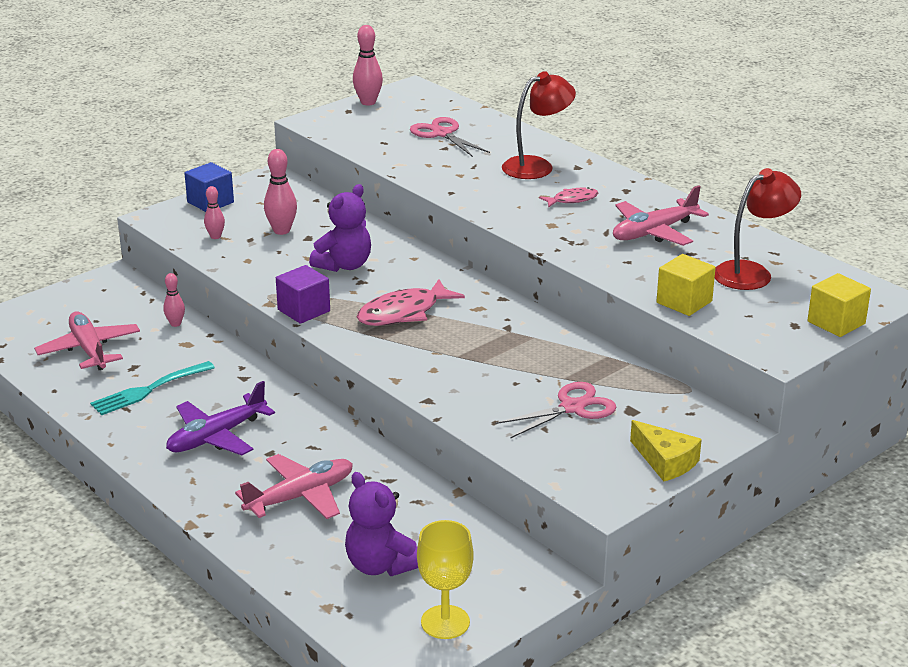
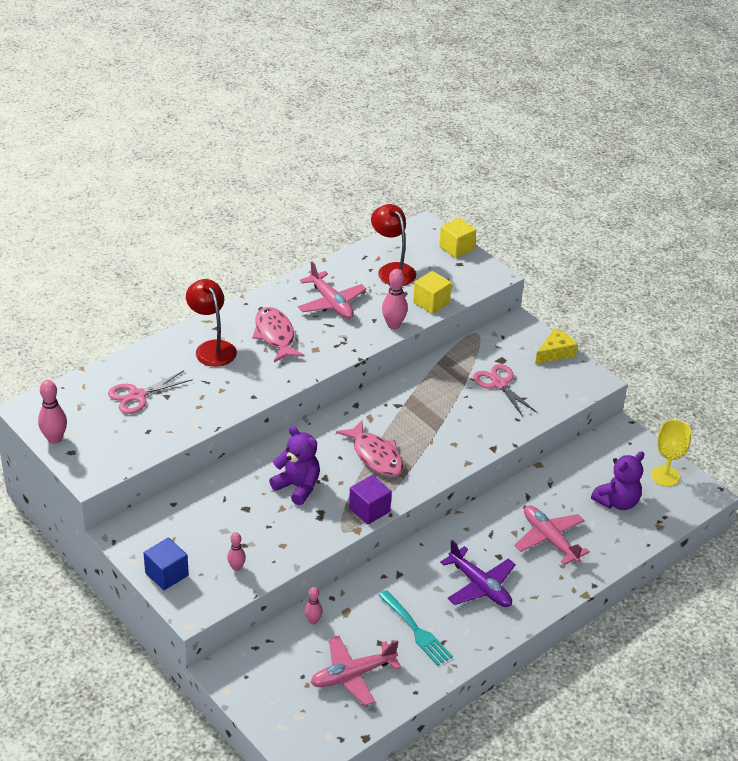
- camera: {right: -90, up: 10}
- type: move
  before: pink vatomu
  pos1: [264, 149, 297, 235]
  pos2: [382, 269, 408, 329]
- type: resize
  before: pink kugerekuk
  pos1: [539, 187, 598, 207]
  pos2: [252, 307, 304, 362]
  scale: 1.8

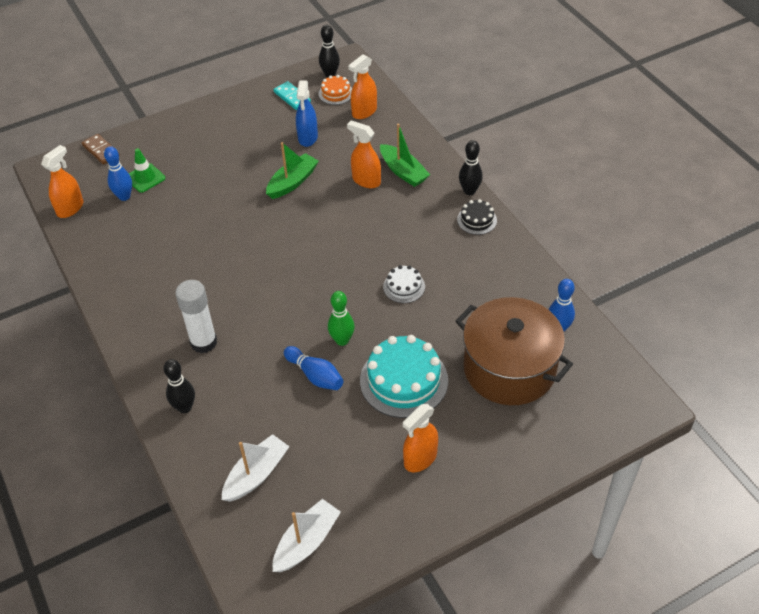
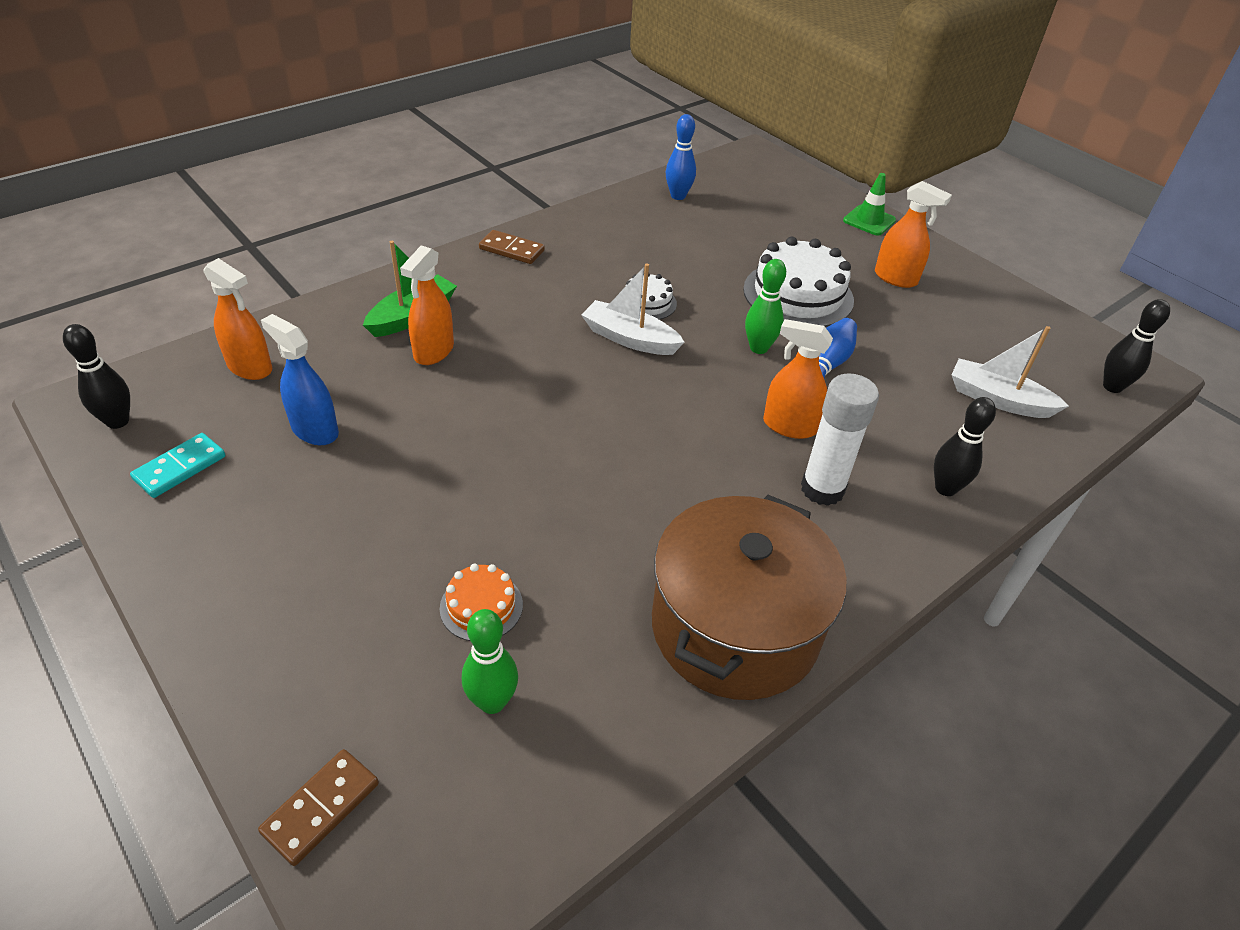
- camera: {right: -105, up: -5}
- type: delete
  before: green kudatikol
  pos1: [266, 142, 319, 199]
- type: move
  before: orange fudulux
  pos1: [41, 145, 83, 218]
  pos2: [763, 319, 833, 439]
- type: move
  before: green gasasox
  pos1: [129, 148, 165, 193]
  pos2: [843, 173, 896, 235]
- type: move
  before: white kudatikol
  pos1: [273, 499, 341, 572]
  pos2: [581, 263, 685, 355]
- type: move
  before: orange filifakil
  pos1: [319, 75, 352, 105]
  pos2: [440, 564, 523, 641]
- type: move
  before: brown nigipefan
  pos1: [456, 297, 573, 405]
  pos2: [652, 495, 847, 700]
- type: move
  before: black vatomu
  pos1: [459, 140, 483, 195]
  pos2: [1103, 299, 1170, 393]
- type: replace
  before: black filifakil
  after: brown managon
  pos1: [457, 199, 497, 235]
  pos2: [479, 230, 545, 264]
- type: recolor
  before: blue vatomu
  after: green vatomu
  pos1: [104, 146, 132, 201]
  pos2: [462, 609, 518, 714]
- type: recolor
  before: turquoise filifakil
  after: white filifakil
  pos1: [360, 335, 448, 418]
  pos2: [743, 237, 854, 327]
- type: rotate
  before: blue fudulux
  pos1: [296, 80, 318, 147]
  pos2: [261, 314, 339, 445]
  turn: -135

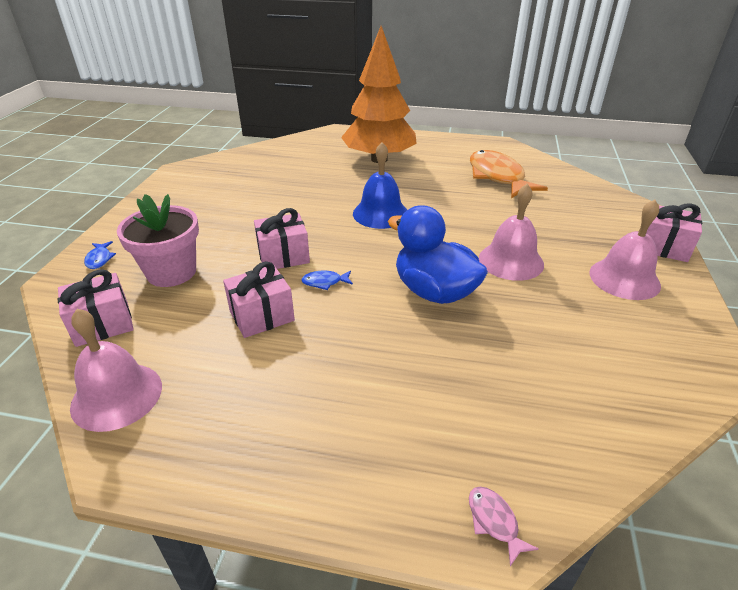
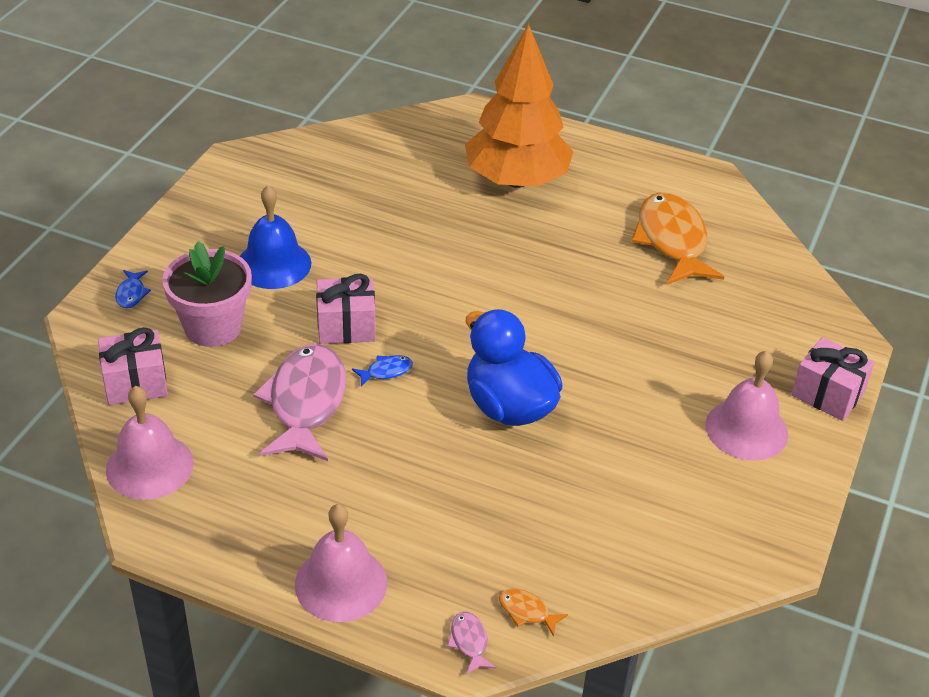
- camera: {right: 10, up: 5}
- type: insert
  after: orange kugerekuk
  pos2: [499, 588, 568, 637]
- type: move
  before: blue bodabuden
  pos1: [353, 142, 407, 229]
  pos2: [240, 185, 311, 289]
- type: move
  before: pink bodabuden
  pos1: [479, 184, 544, 281]
  pos2: [295, 504, 387, 622]
- type: replace
  before: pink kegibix
  after: pink kugerekuk
  pos1: [223, 261, 295, 338]
  pos2: [253, 344, 346, 461]
- type: rotate
  before: blue kugerekuk
  pos1: [301, 271, 353, 290]
  pos2: [352, 355, 413, 386]
  turn: 150

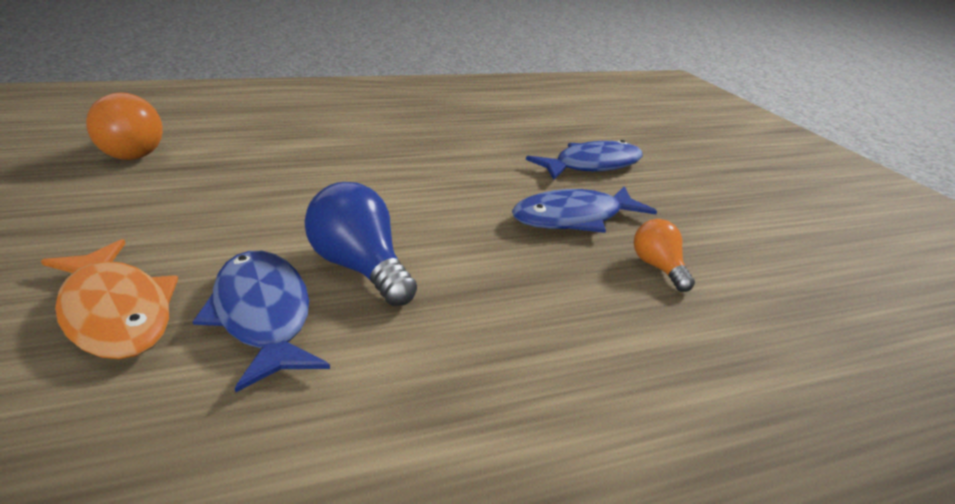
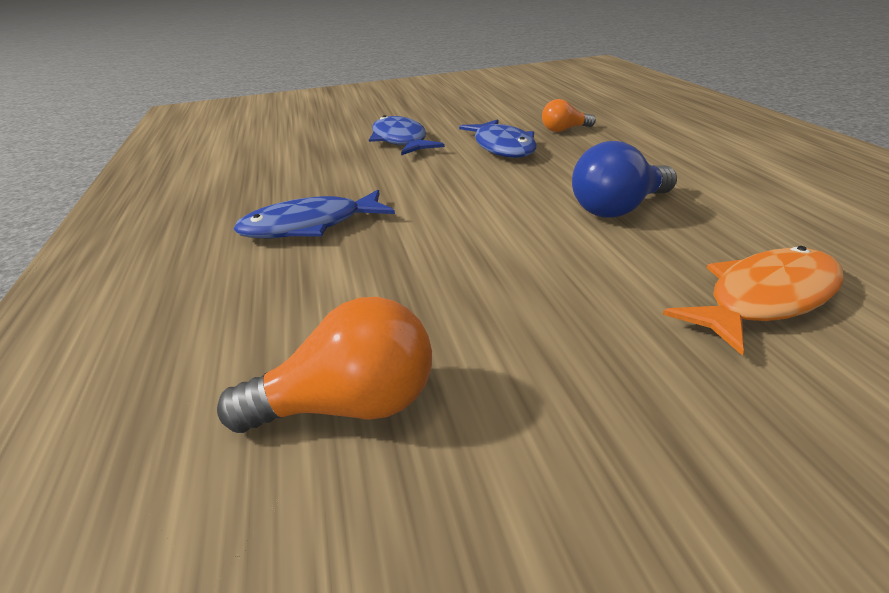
- camera: {right: -80, up: 0}
- type: move
  before: blue kugerekuk
  pos1: [193, 251, 330, 393]
  pos2: [234, 190, 395, 238]

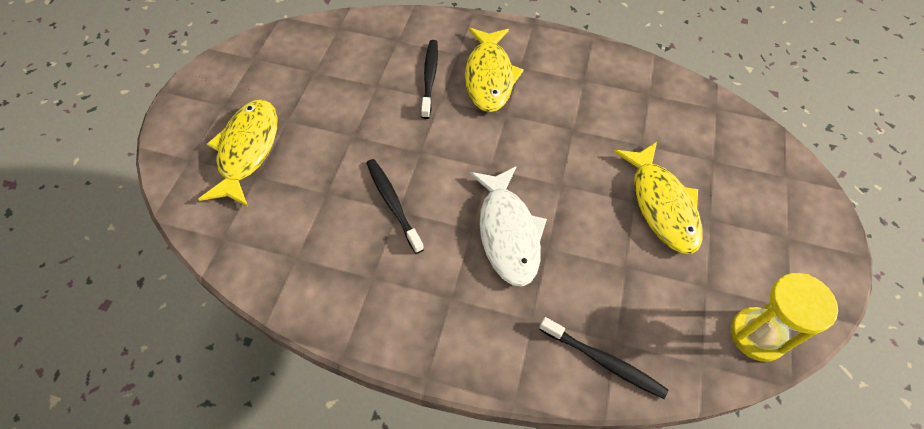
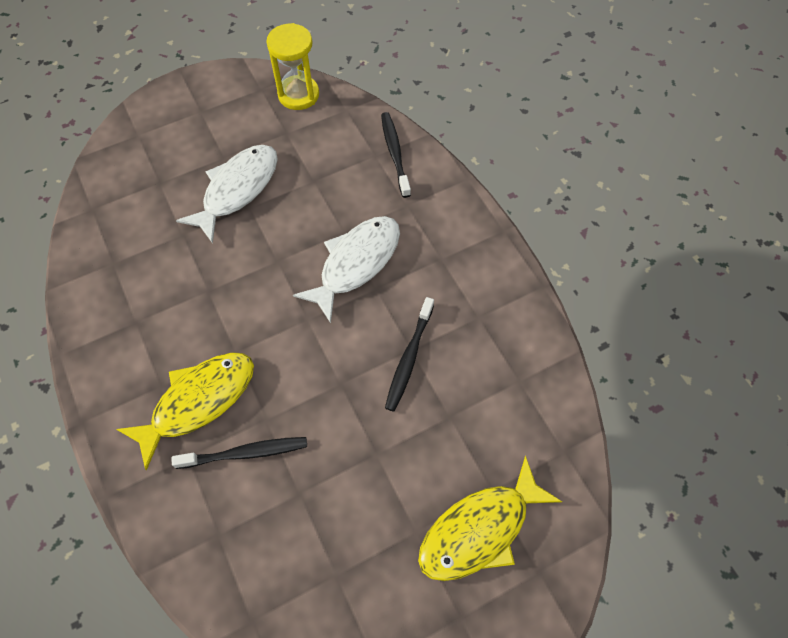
- camera: {right: -130, up: 5}
- type: recolor
  before: yellow kugerekuk
  after: white kugerekuk
  pos1: [614, 142, 703, 254]
  pos2: [176, 145, 278, 244]
- type: rotate
  before: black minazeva
  pos1: [421, 40, 438, 119]
  pos2: [172, 437, 307, 469]
  turn: -150

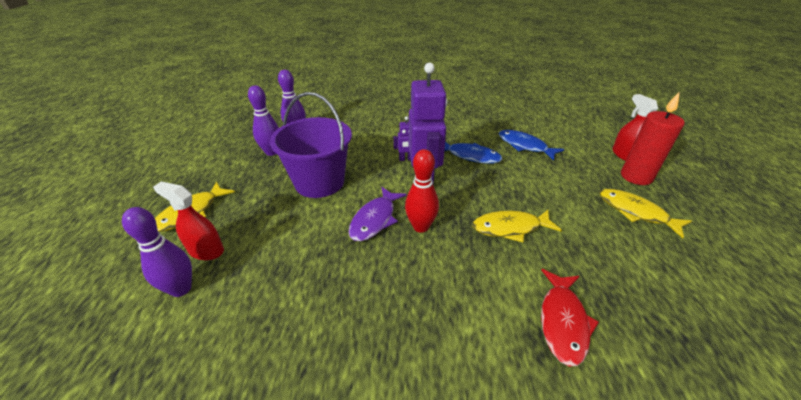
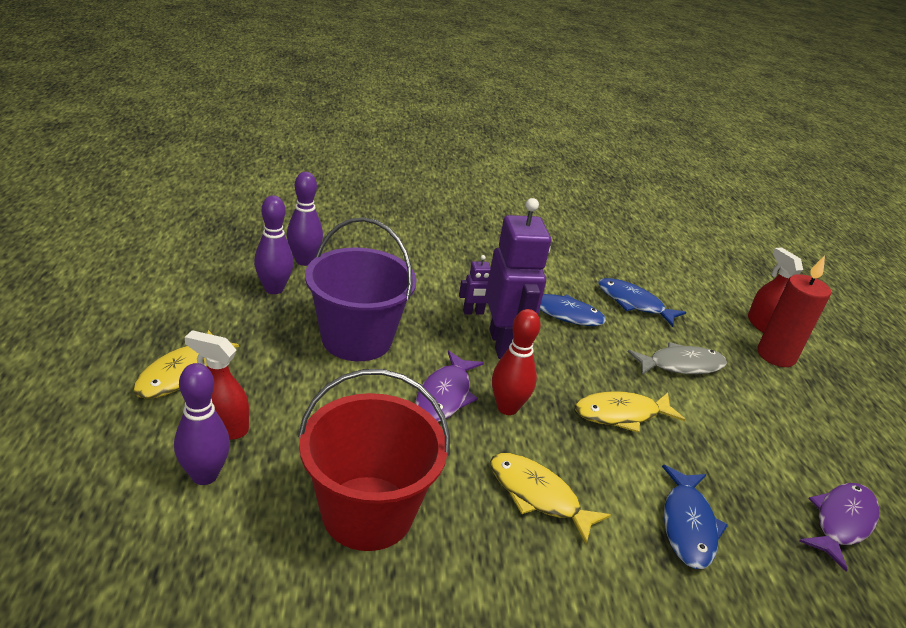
- camera: {right: -10, up: -5}
- type: insert
  after: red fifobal
  pos2: [298, 369, 450, 551]
- type: insert
  after: grey kugerekuk
  pos2: [628, 342, 727, 375]
- type: insert
  after: purple kugerekuk
  pos2: [799, 483, 879, 571]
- type: move
  before: yellow kugerekuk
  pos1: [599, 189, 692, 238]
  pos2: [490, 453, 611, 544]
- type: recolor
  before: red kugerekuk
  after: blue kugerekuk
  pos1: [541, 269, 599, 366]
  pos2: [662, 465, 728, 569]

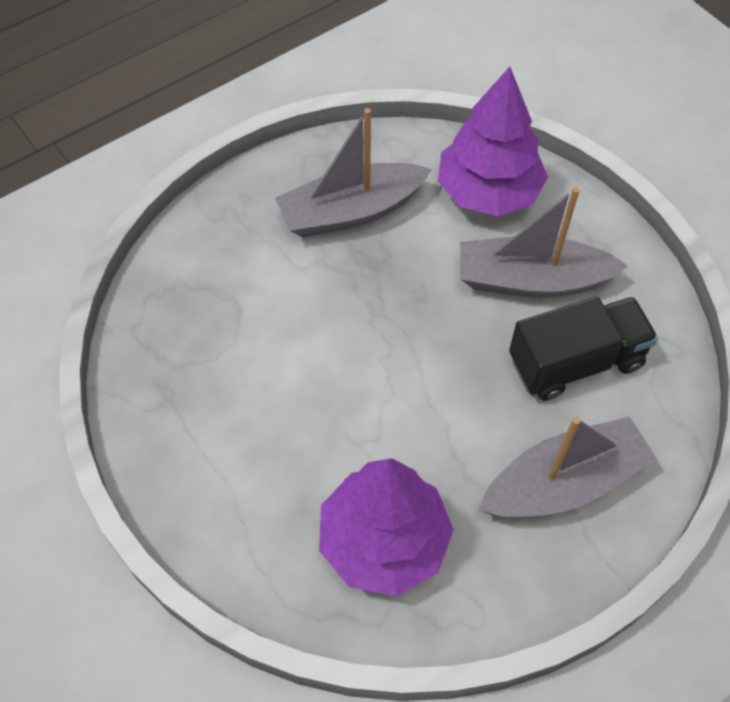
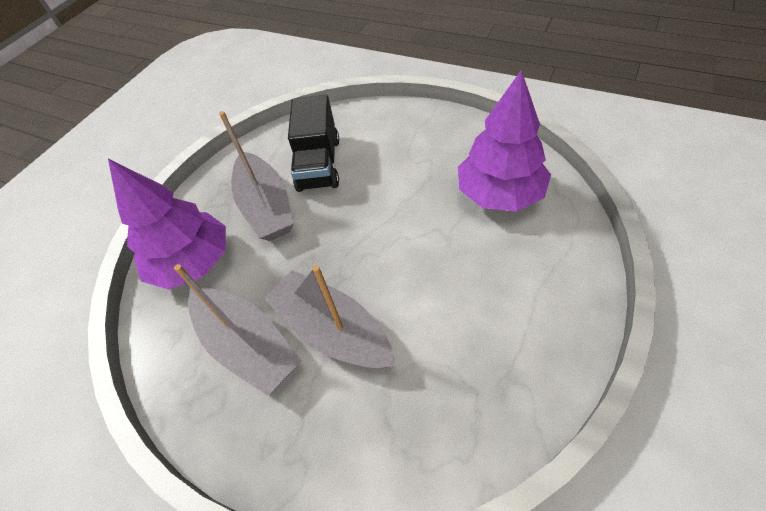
- camera: {right: -110, up: -5}
- type: move
  before: grey kudatikol
  pos1: [478, 416, 657, 517]
  pos2: [264, 265, 396, 368]
- type: rotate
  before: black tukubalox
  pos1: [509, 296, 658, 401]
  pos2: [288, 95, 339, 192]
  turn: -135

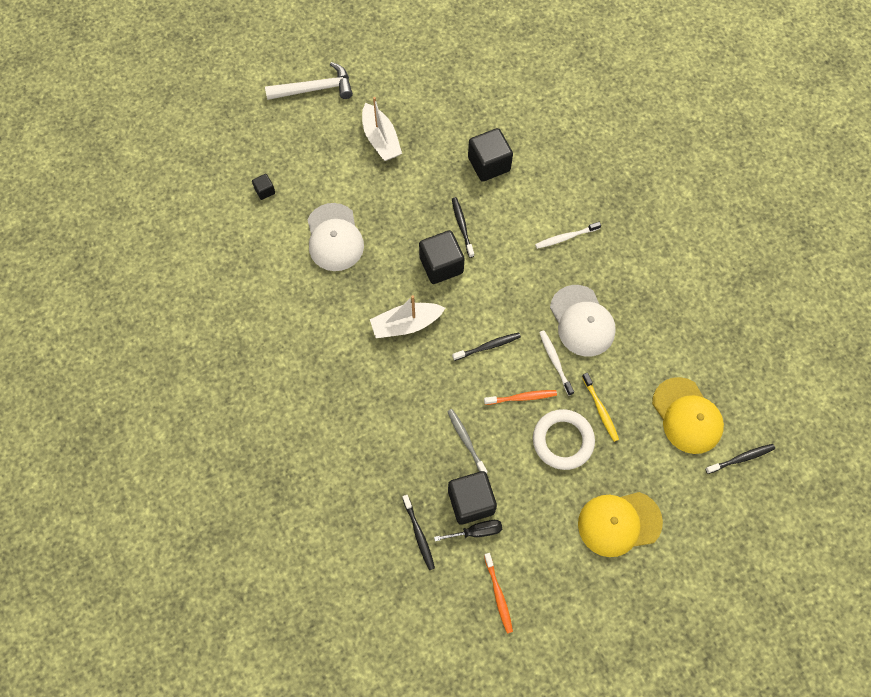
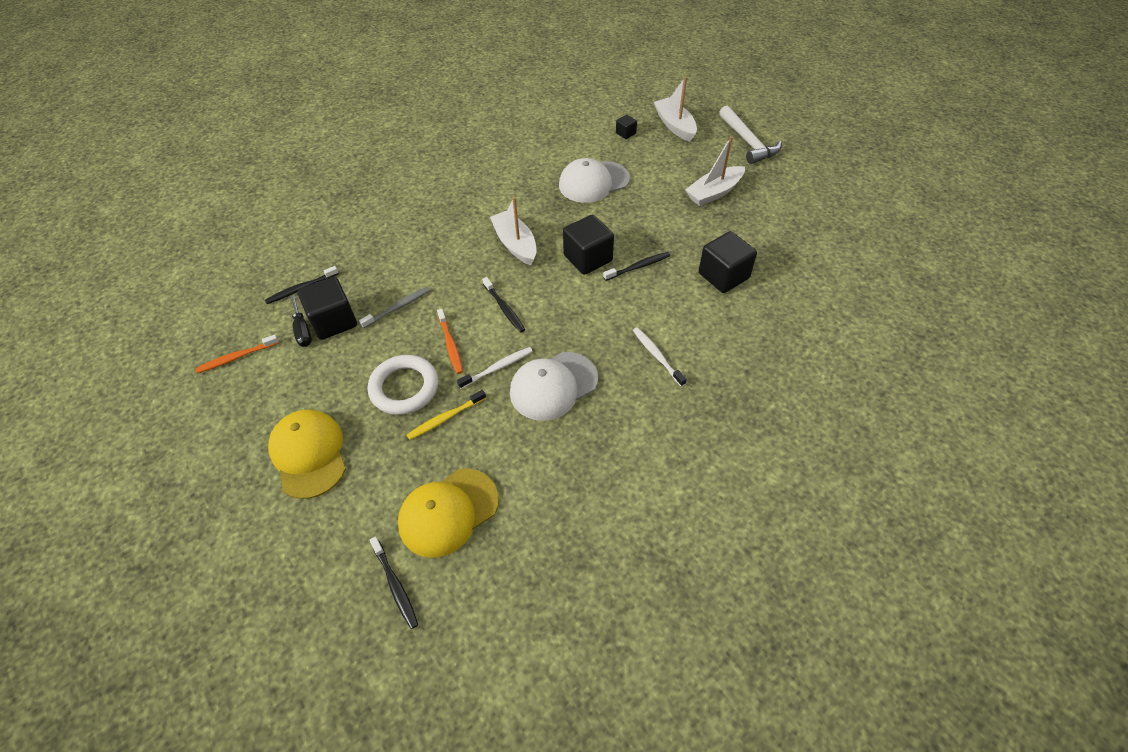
- camera: {right: 80, up: -15}
- type: insert
  after: white kudatikol
  pos2: [654, 76, 697, 142]

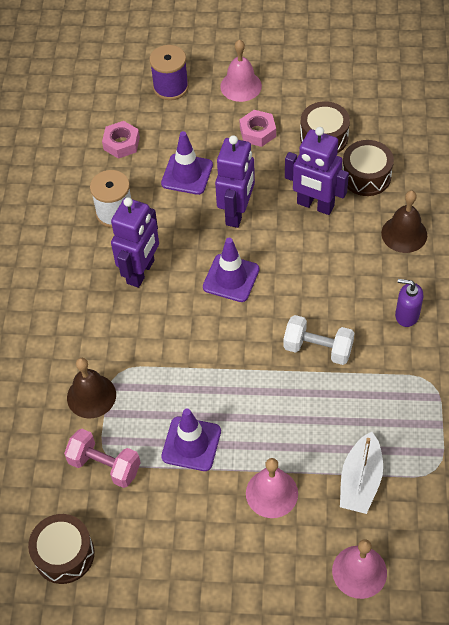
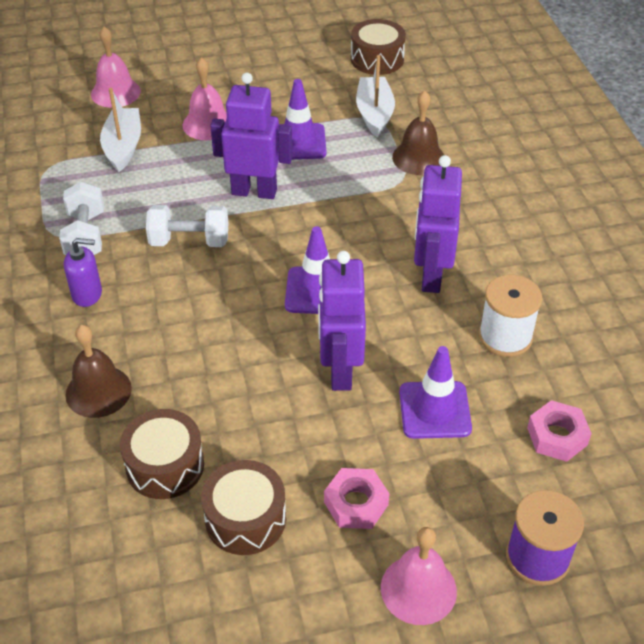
- camera: {right: 160, up: -10}
- type: insert
  after: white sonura
  pos2: [59, 182, 104, 255]
- type: move
  before: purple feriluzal
  pos1: [285, 127, 349, 215]
  pos2: [210, 73, 293, 199]
- type: replace
  before: pink sonura
  after: white kudatikol
  pos1: [64, 429, 141, 488]
  pos2: [356, 55, 395, 138]

